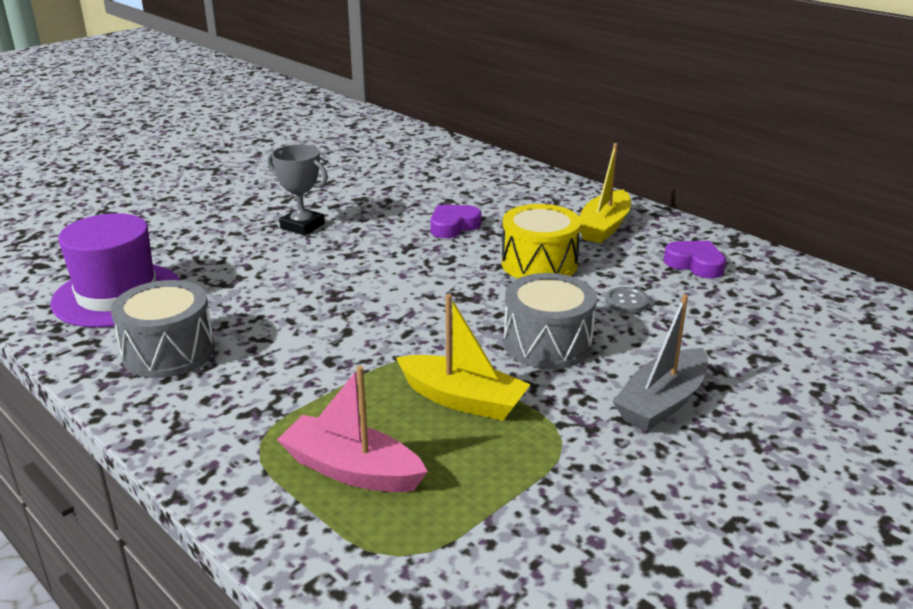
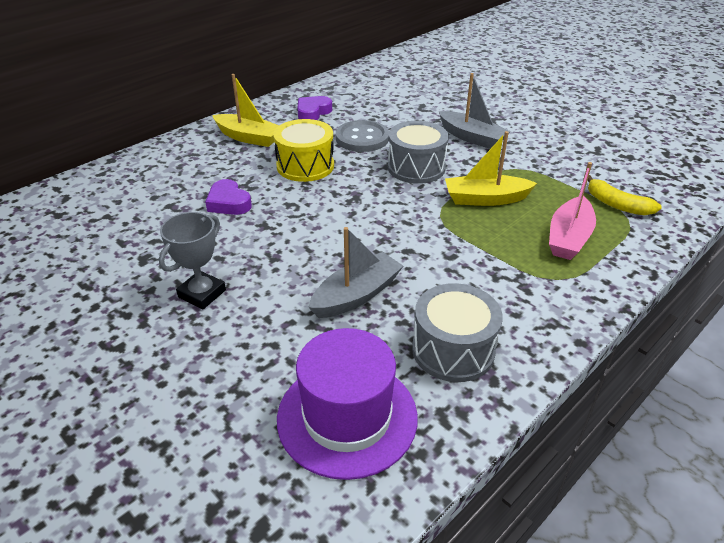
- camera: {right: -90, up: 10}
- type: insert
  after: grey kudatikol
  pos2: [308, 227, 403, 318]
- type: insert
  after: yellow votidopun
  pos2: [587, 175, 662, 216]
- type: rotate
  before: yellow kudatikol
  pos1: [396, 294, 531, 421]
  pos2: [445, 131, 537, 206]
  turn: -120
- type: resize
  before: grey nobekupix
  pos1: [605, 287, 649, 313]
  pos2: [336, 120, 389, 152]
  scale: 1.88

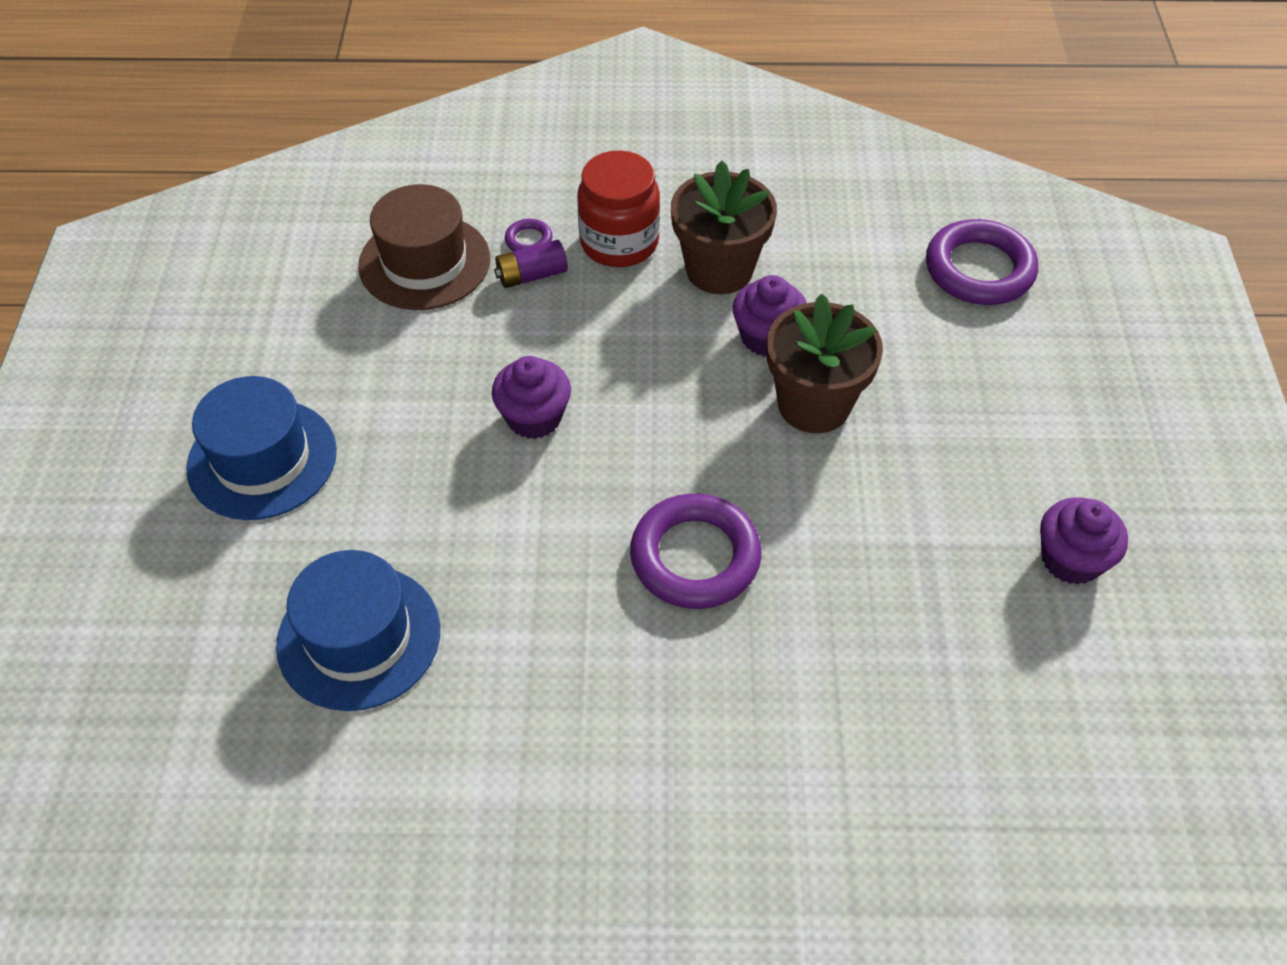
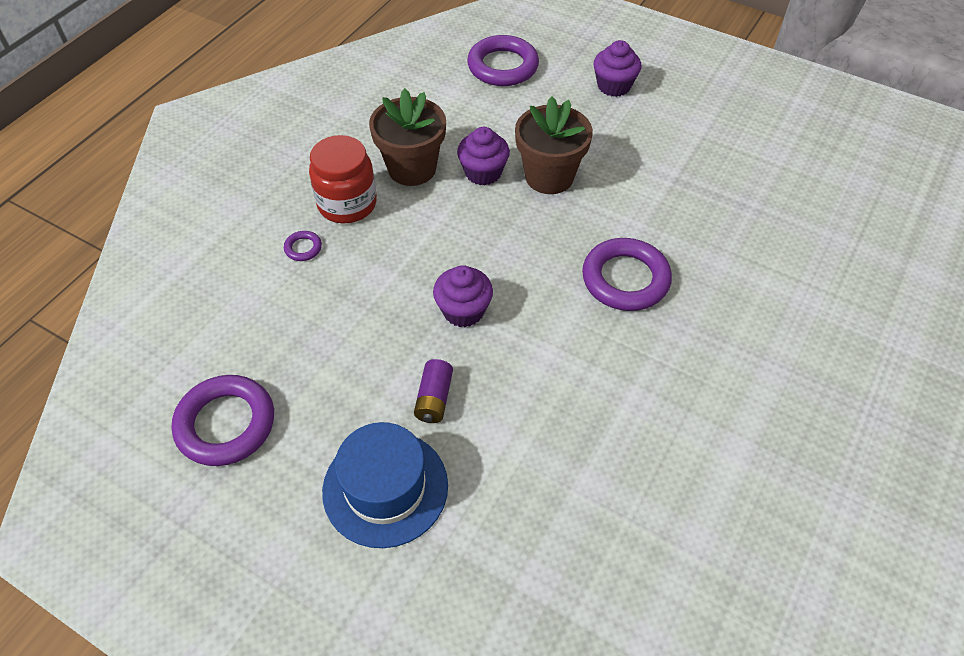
- camera: {right: -60, up: 0}
- type: delete
  before: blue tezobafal
  pos1: [276, 550, 440, 711]
- type: delete
  before: brown tezobafal
  pos1: [358, 184, 490, 310]
- type: insert
  after: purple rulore
  pos2: [172, 375, 274, 466]
- type: move
  before: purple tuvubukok
  pos1: [494, 240, 568, 288]
  pos2: [414, 359, 453, 423]
- type: move
  before: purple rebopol
  pos1: [1040, 497, 1128, 585]
  pos2: [594, 40, 641, 97]

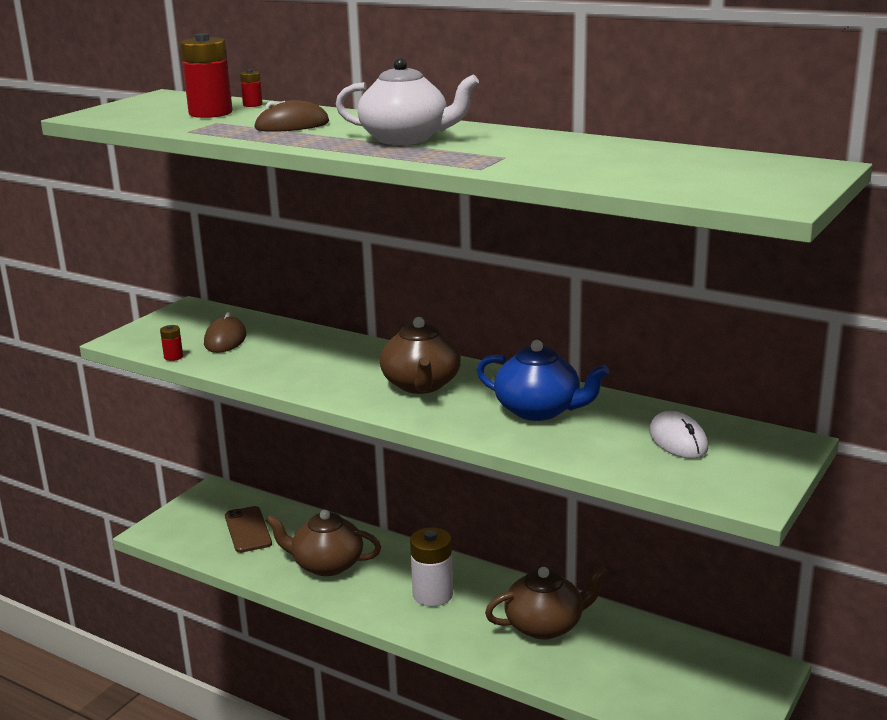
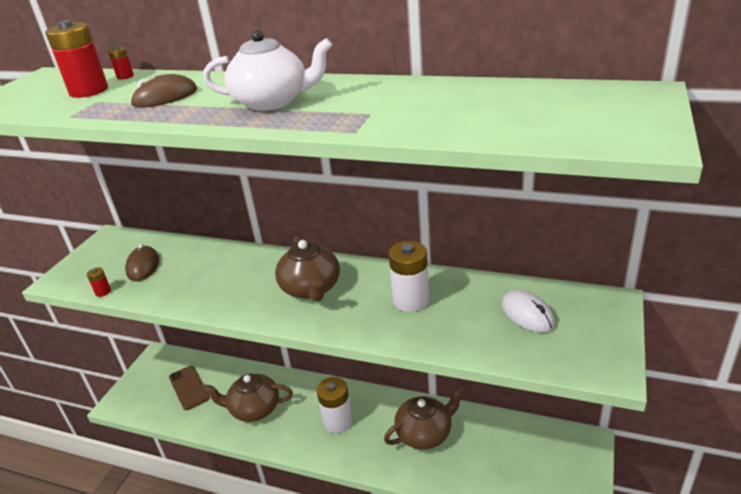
- camera: {right: -10, up: 10}
- type: replace
  before: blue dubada
  after: white tuvubukok
  pos1: [477, 340, 609, 421]
  pos2: [389, 241, 429, 312]

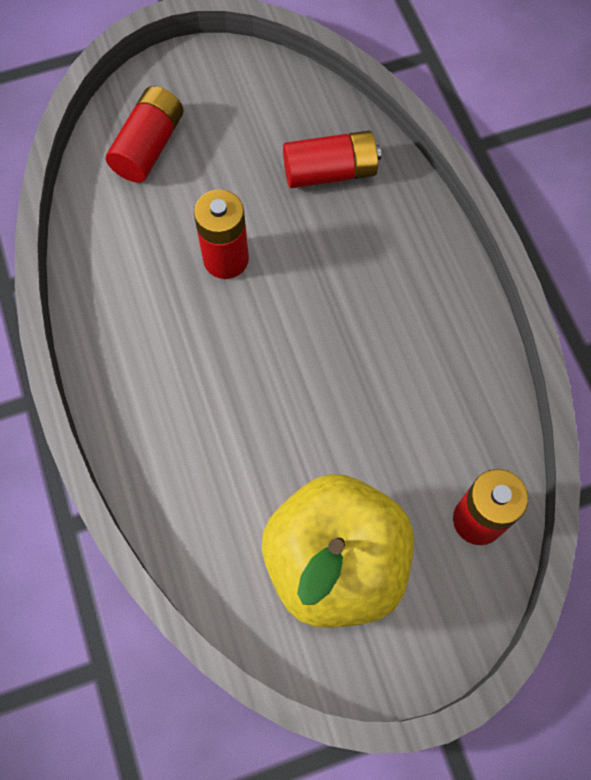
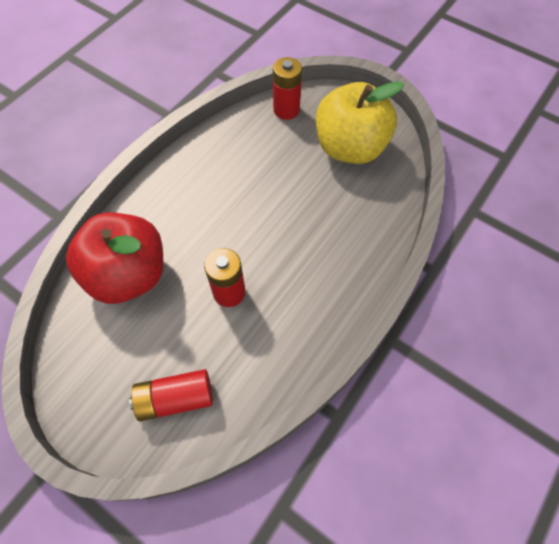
- camera: {right: -125, up: -5}
- type: replace
  before: red tuvubukok
  after: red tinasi
  pos1: [283, 130, 381, 189]
  pos2: [66, 212, 163, 304]

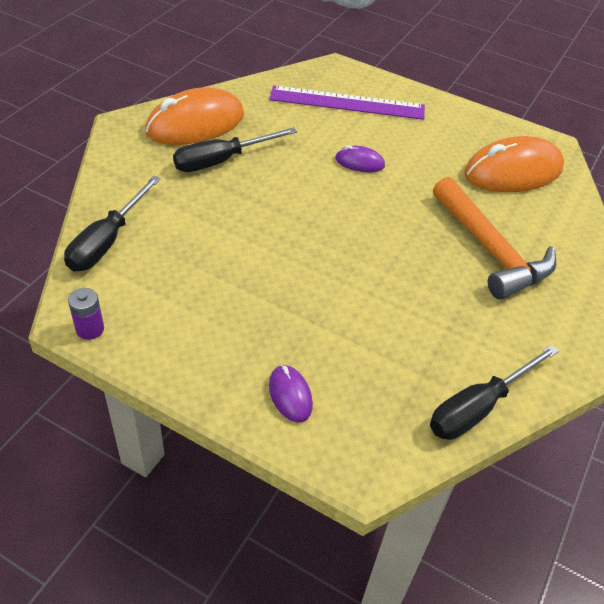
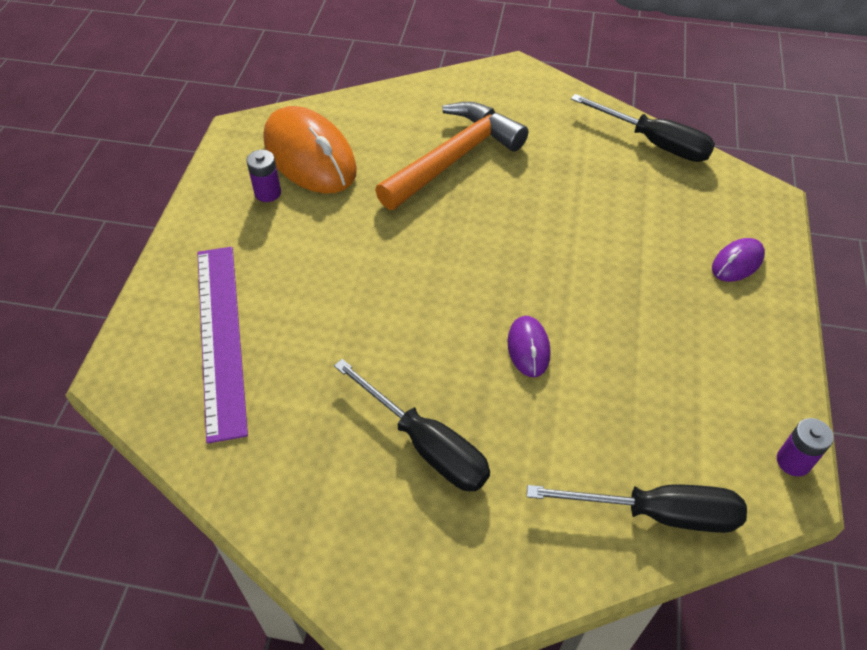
- camera: {right: -105, up: 5}
- type: delete
  before: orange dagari
  pos1: [145, 88, 244, 145]
- type: insert
  after: purple tuvubukok
  pos2: [246, 150, 281, 202]
- type: move
  before: purple dagari
  pos1: [335, 145, 385, 173]
  pos2: [508, 316, 550, 377]

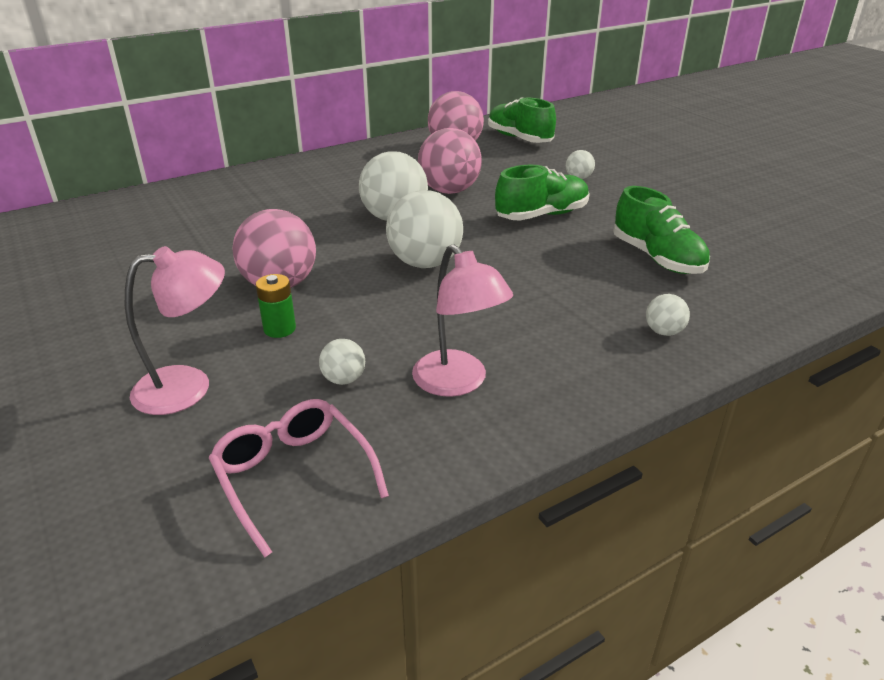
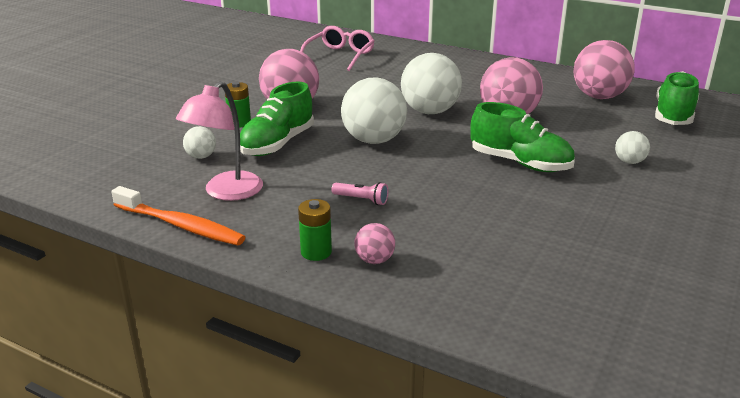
- camera: {right: 60, up: -5}
- type: delete
  before: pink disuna
  pos1: [125, 246, 225, 415]
- type: insert
  after: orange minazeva
  pos2: [111, 186, 245, 245]
- type: insert
  after: green tuvubukok
  pos2: [298, 199, 332, 261]
- type: insert
  after: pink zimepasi
  pos2: [331, 182, 388, 205]
- type: move
  before: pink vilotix
  pos1: [209, 399, 389, 558]
  pos2: [300, 26, 375, 71]
- type: move
  before: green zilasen
  pos1: [614, 186, 710, 274]
  pos2: [240, 81, 314, 156]
- type: recolor
  before: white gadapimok
  after: pink gadapimok
  pos1: [646, 294, 690, 336]
  pos2: [354, 223, 395, 264]

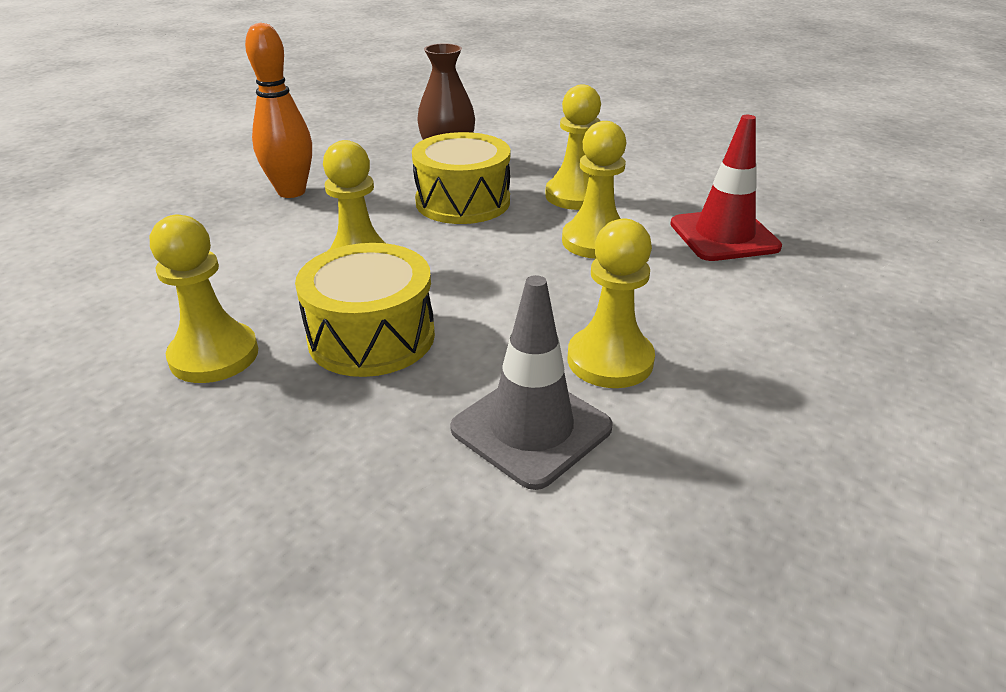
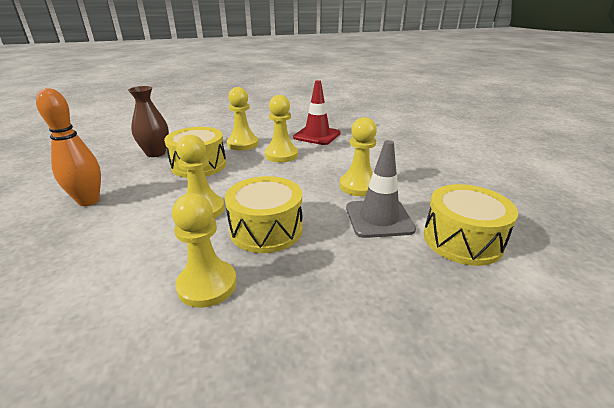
- camera: {right: -50, up: -5}
- type: insert
  after: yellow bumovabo
  pos2: [423, 184, 518, 266]

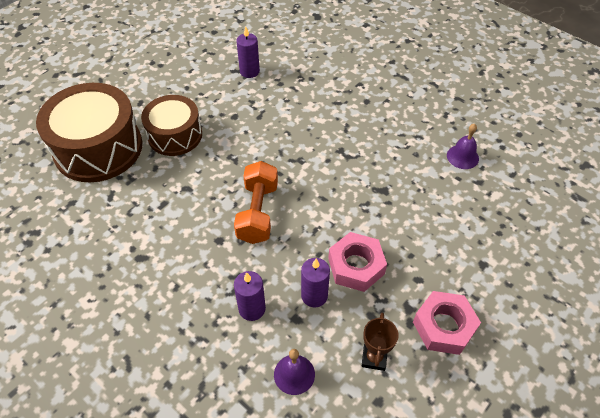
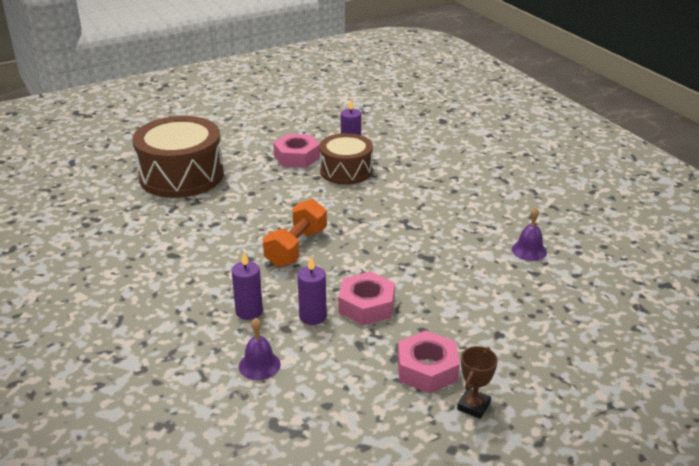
- camera: {right: 20, up: -20}
- type: insert
  after: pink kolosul
  pos2: [273, 134, 320, 168]
- type: move
  before: brown bumovabo
  pos1: [141, 95, 202, 156]
  pos2: [319, 133, 373, 185]
- type: move
  before: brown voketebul
  pos1: [362, 312, 399, 371]
  pos2: [457, 346, 498, 419]

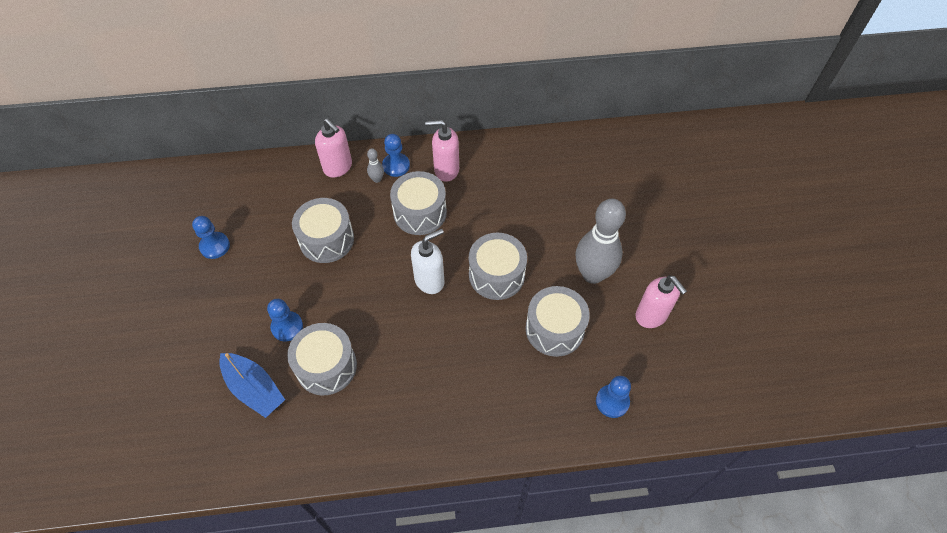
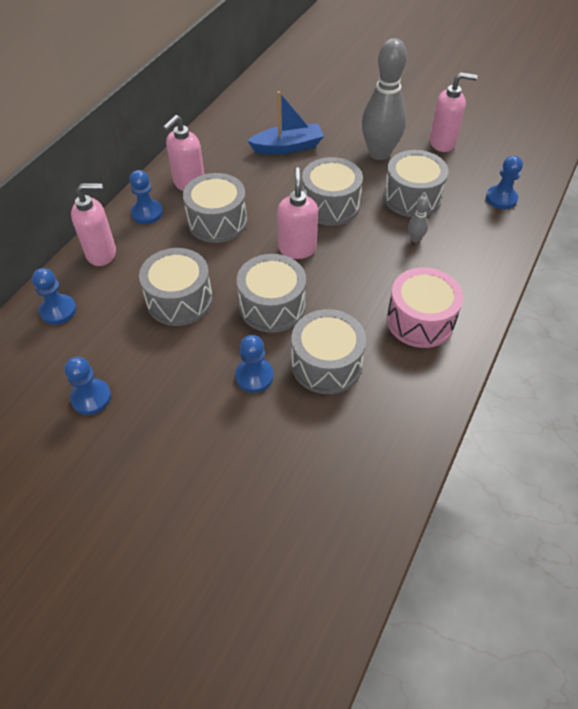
- camera: {right: -55, up: -5}
- type: insert
  after: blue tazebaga
  pos2: [32, 268, 77, 325]
- type: insert
  after: grey bumovabo
  pos2: [237, 254, 306, 333]
- type: insert
  after: pink bumovabo
  pos2: [387, 267, 464, 348]
- type: move
  before: blue kudatikol
  pos1: [219, 353, 285, 418]
  pos2: [248, 91, 324, 155]
- type: move
  before: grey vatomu
  pos1: [367, 148, 384, 183]
  pos2: [408, 196, 429, 243]
- type: recolor
  before: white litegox
  after: pink litegox
  pos1: [411, 229, 445, 294]
  pos2: [278, 167, 318, 259]

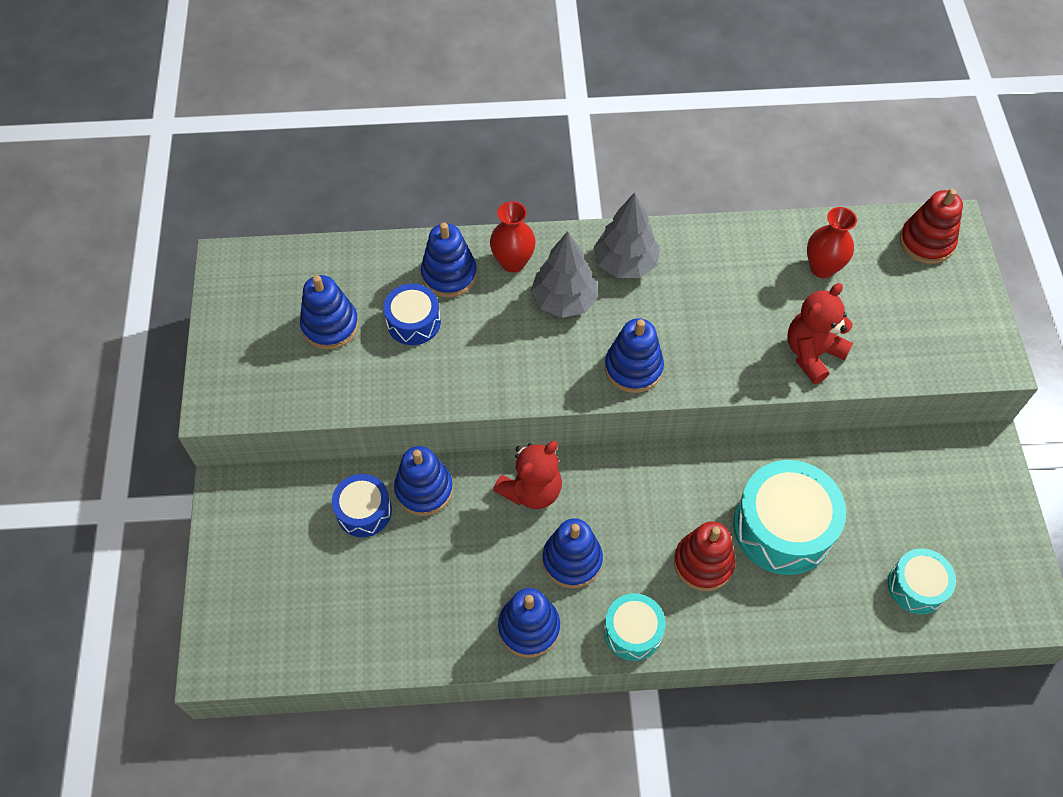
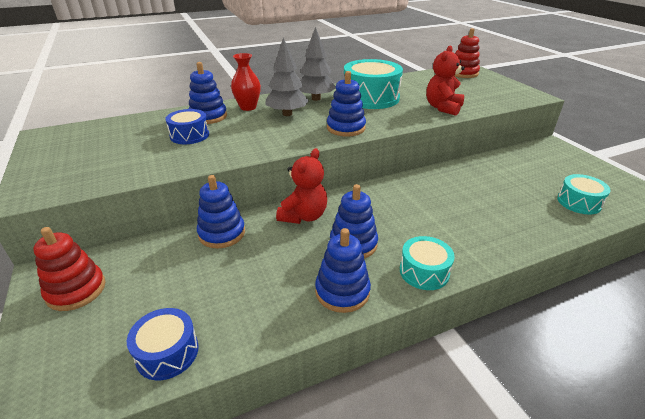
- camera: {right: -20, up: -25}
- type: delete
  before: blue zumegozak
  pos1: [300, 275, 359, 349]
- type: delete
  before: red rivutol
  pos1: [807, 207, 857, 278]
- type: move
  before: blue bumovabo
  pos1: [332, 474, 392, 537]
  pos2: [127, 308, 199, 380]
- type: move
  before: red zumegozak
  pos1: [674, 521, 736, 591]
  pos2: [33, 227, 106, 311]
- type: move
  before: turquoise bumovabo
  pos1: [733, 460, 846, 575]
  pos2: [344, 59, 403, 109]

